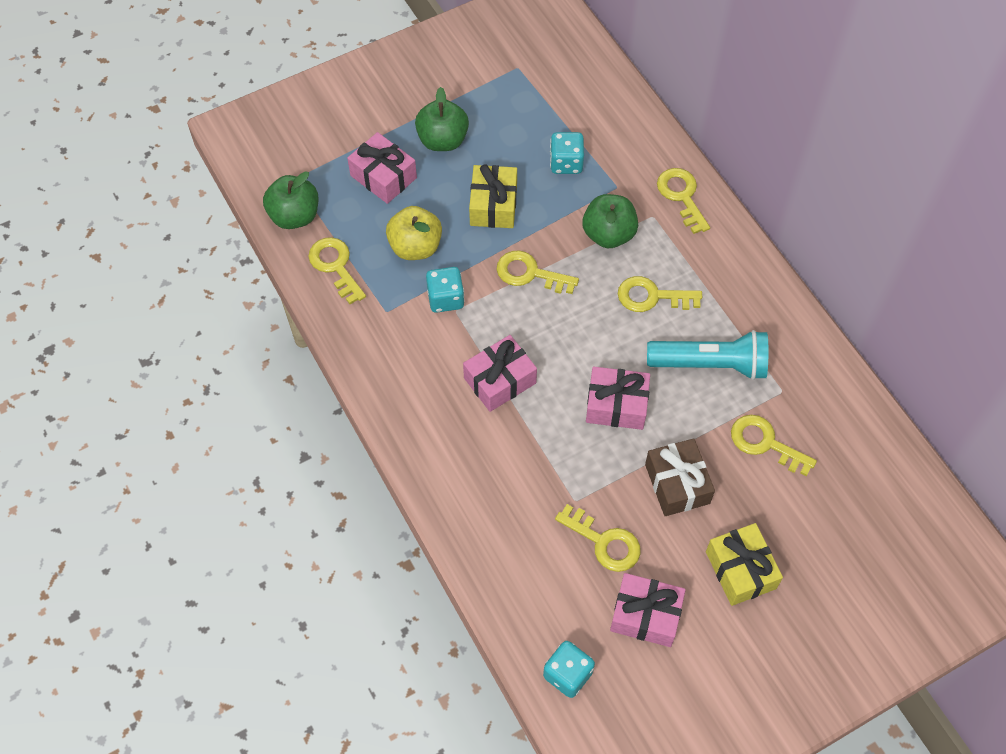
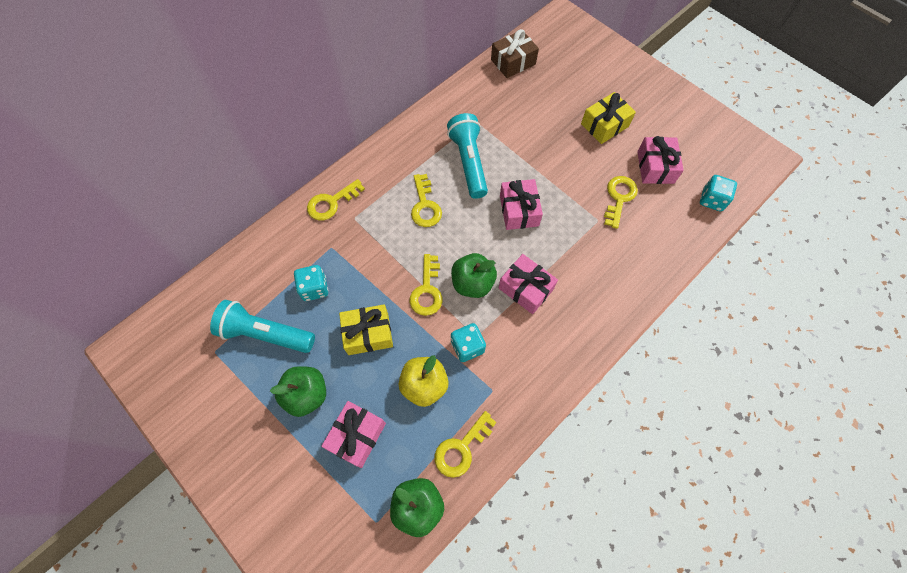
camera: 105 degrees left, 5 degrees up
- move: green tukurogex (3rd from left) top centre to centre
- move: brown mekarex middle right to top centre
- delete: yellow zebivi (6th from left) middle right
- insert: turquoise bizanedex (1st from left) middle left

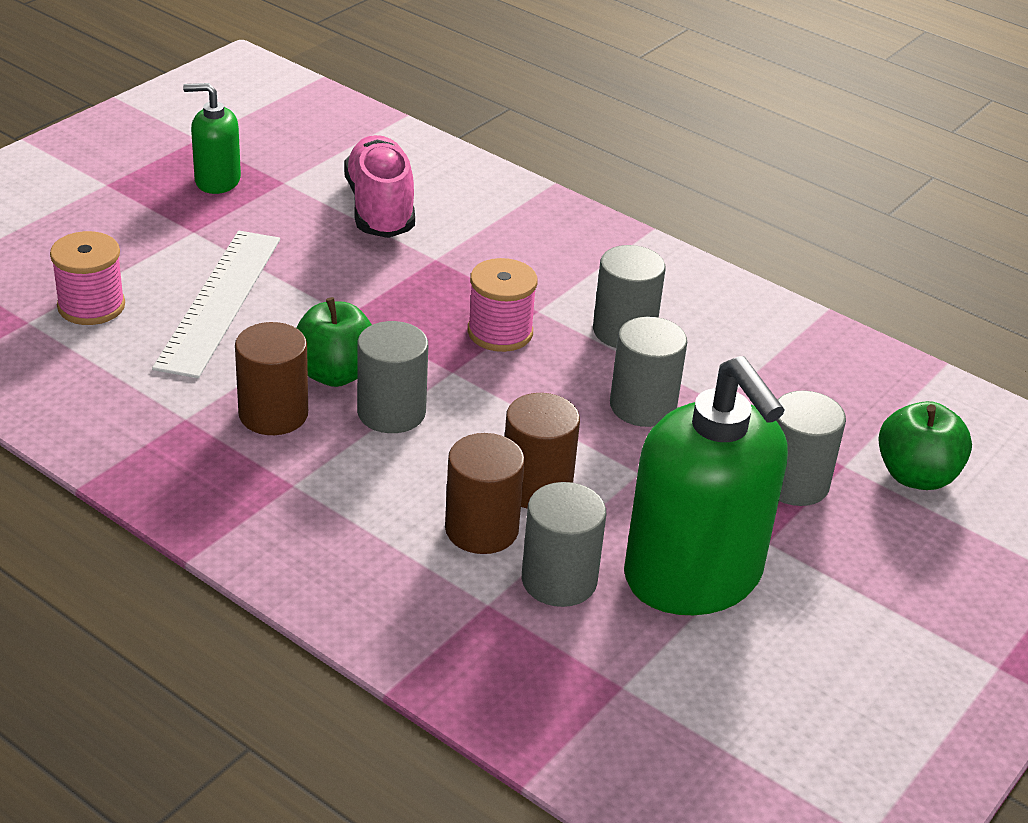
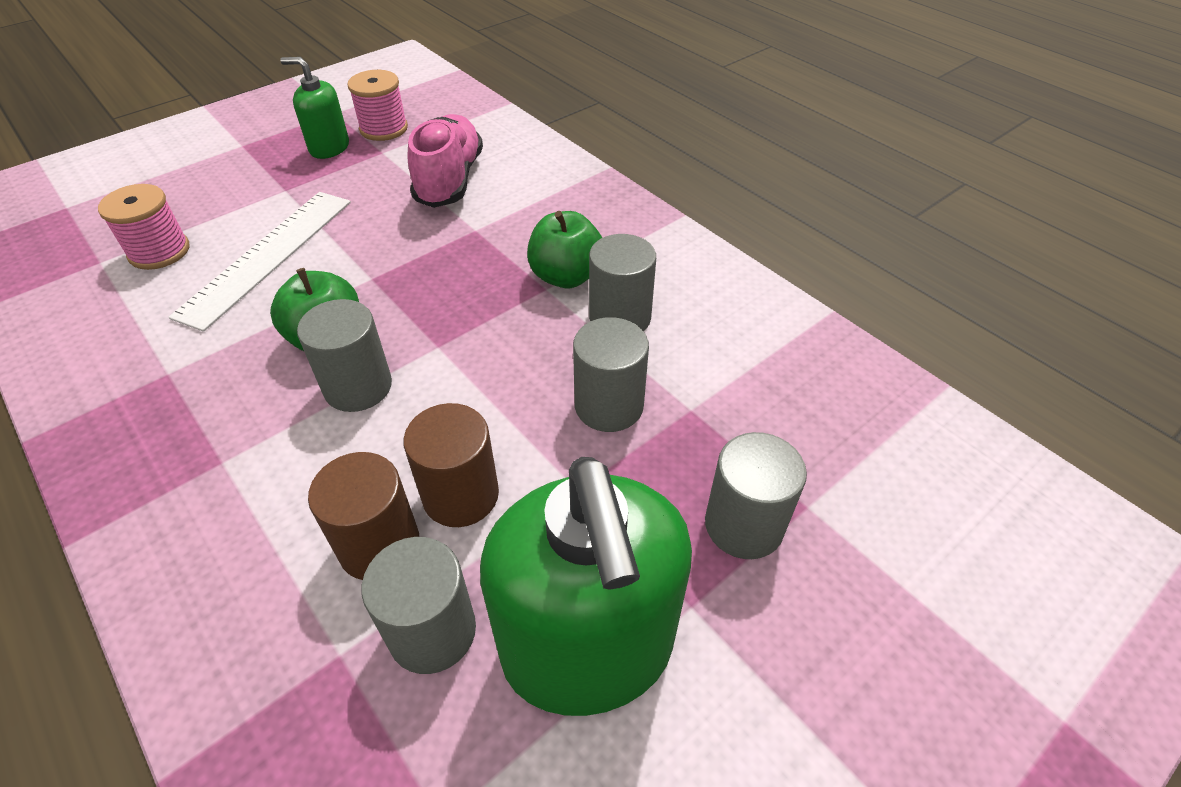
camera: 15 degrees right, 10 degrees up
- delete: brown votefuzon (1st from left) middle left
- move: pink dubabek (2nd from left) centre to top left
- move: green tukurogex (2nd from left) middle right to top centre

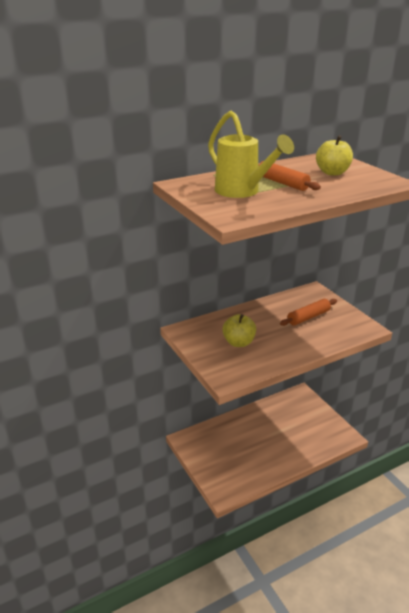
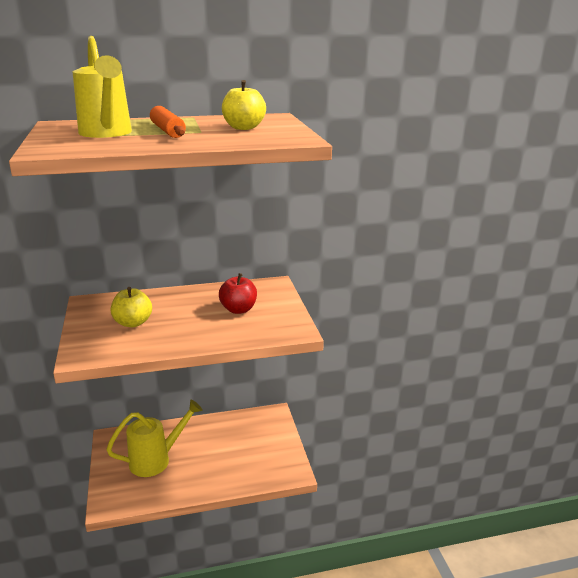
camera: 15 degrees right, 5 degrees down
- replace: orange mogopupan (2nd from left) middle right to red tukurogex centre
- insert: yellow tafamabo (2nd from left) bottom left

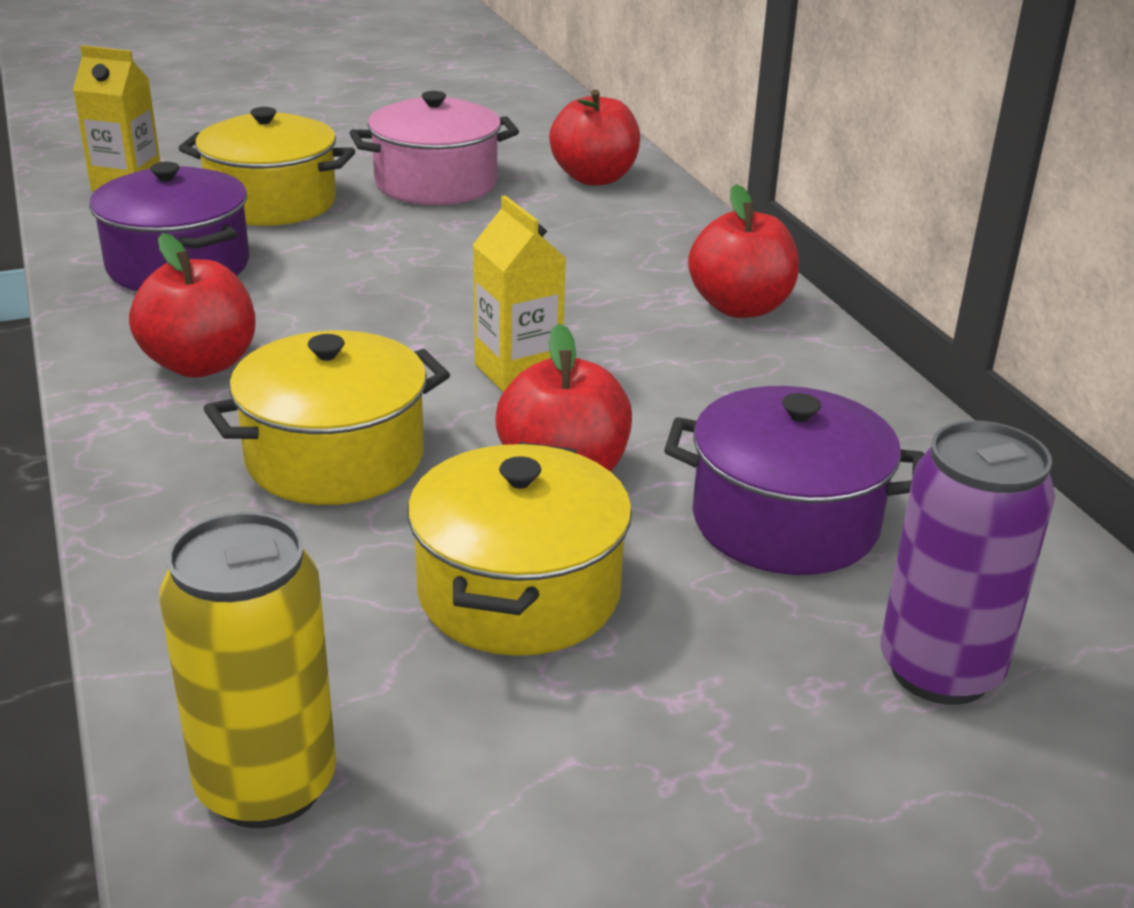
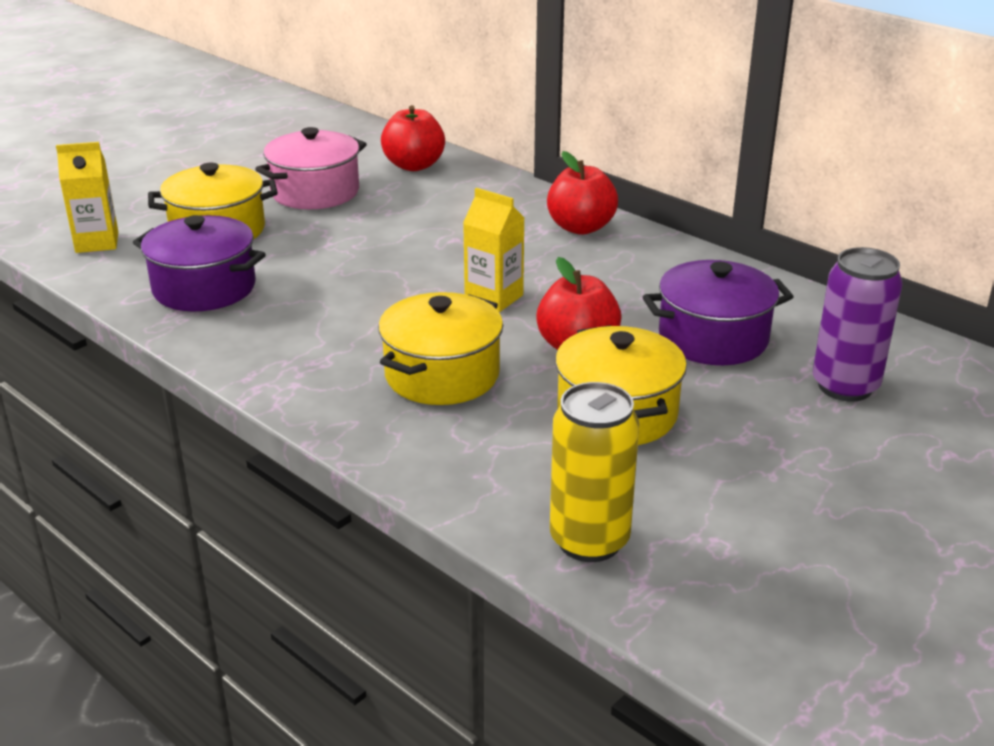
camera: 25 degrees left, 0 degrees up
- delete: red tukurogex (1st from left) middle left

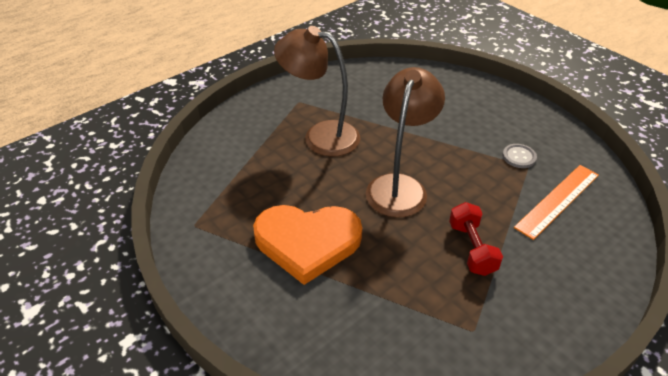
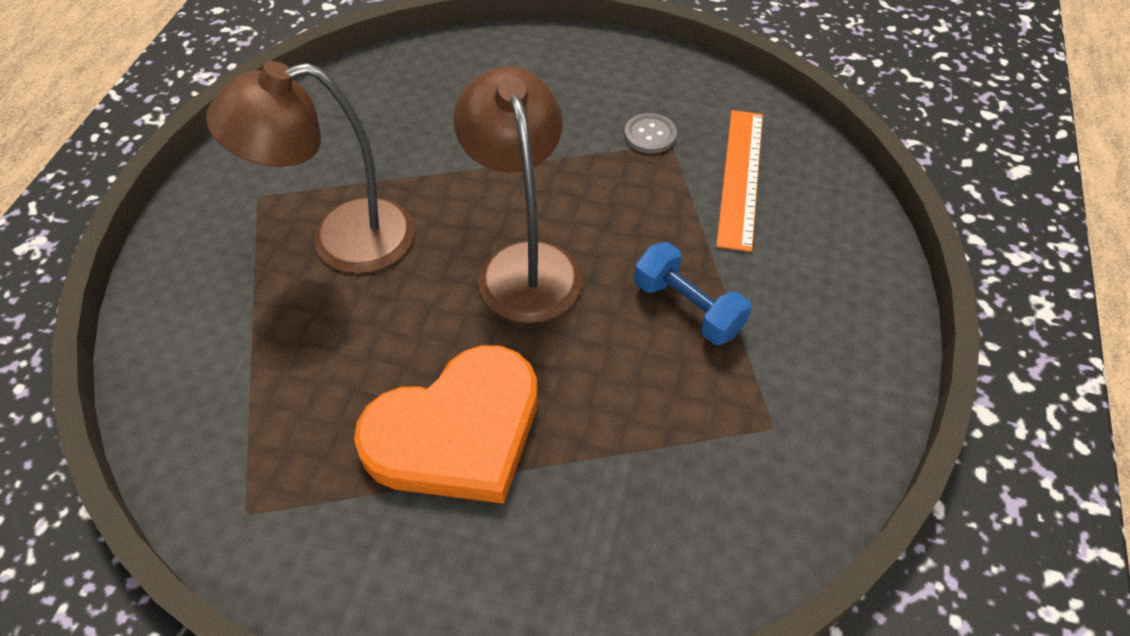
camera: 35 degrees left, 10 degrees up
- recolor: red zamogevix middle right to blue zamogevix centre

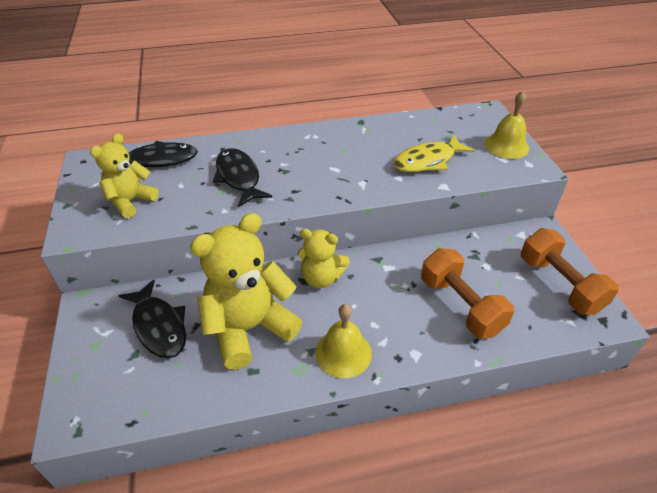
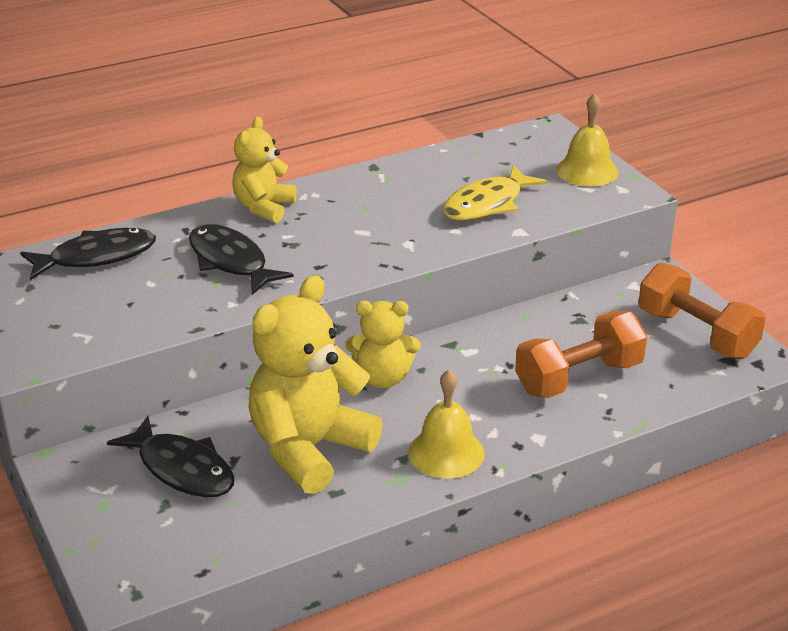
camera: 15 degrees left, 10 degrees down
- move: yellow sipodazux (1st from left) middle left to top centre
- rotate: orange zamogevix (1st from left) middle right = middle right 75 degrees counterclockwise

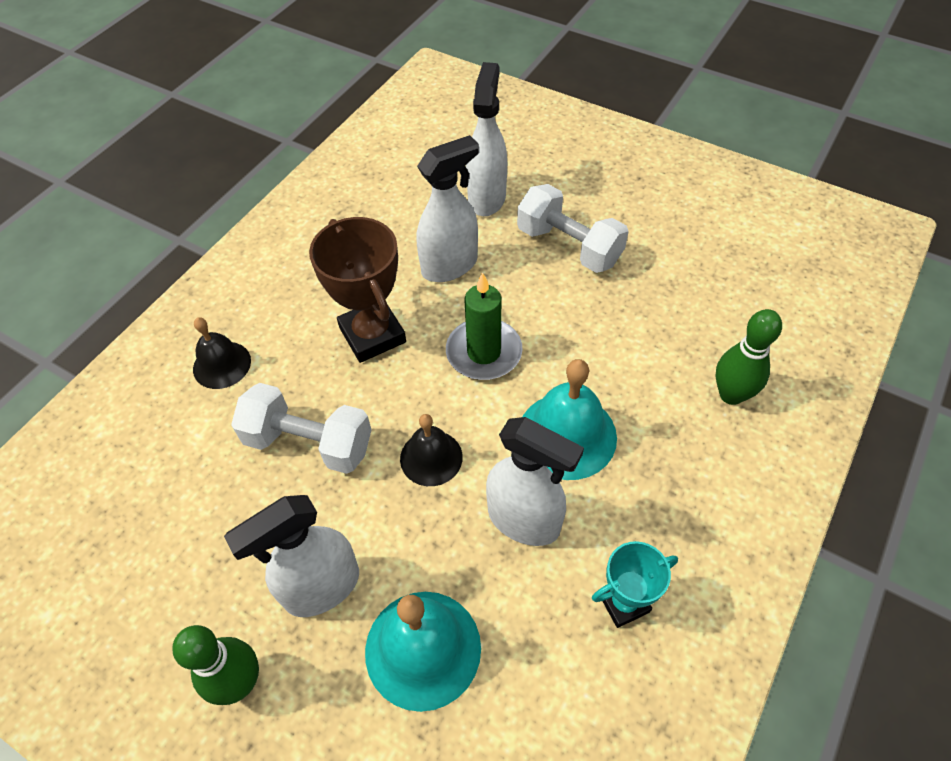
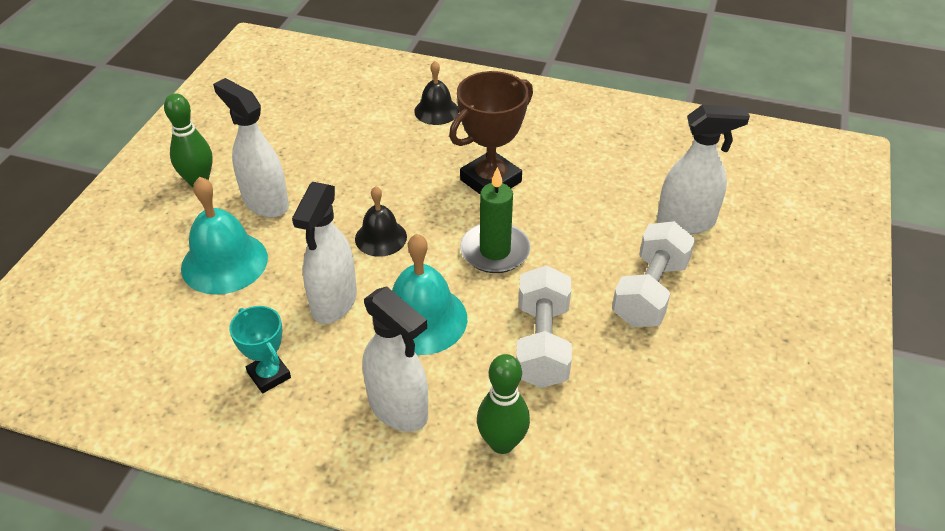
camera: 75 degrees right, 10 degrees down
- move: white zamogevix (1st from left) middle left to centre
- move: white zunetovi (2nd from left in the first image) top centre to white zunetovi (3rd from left) bottom centre

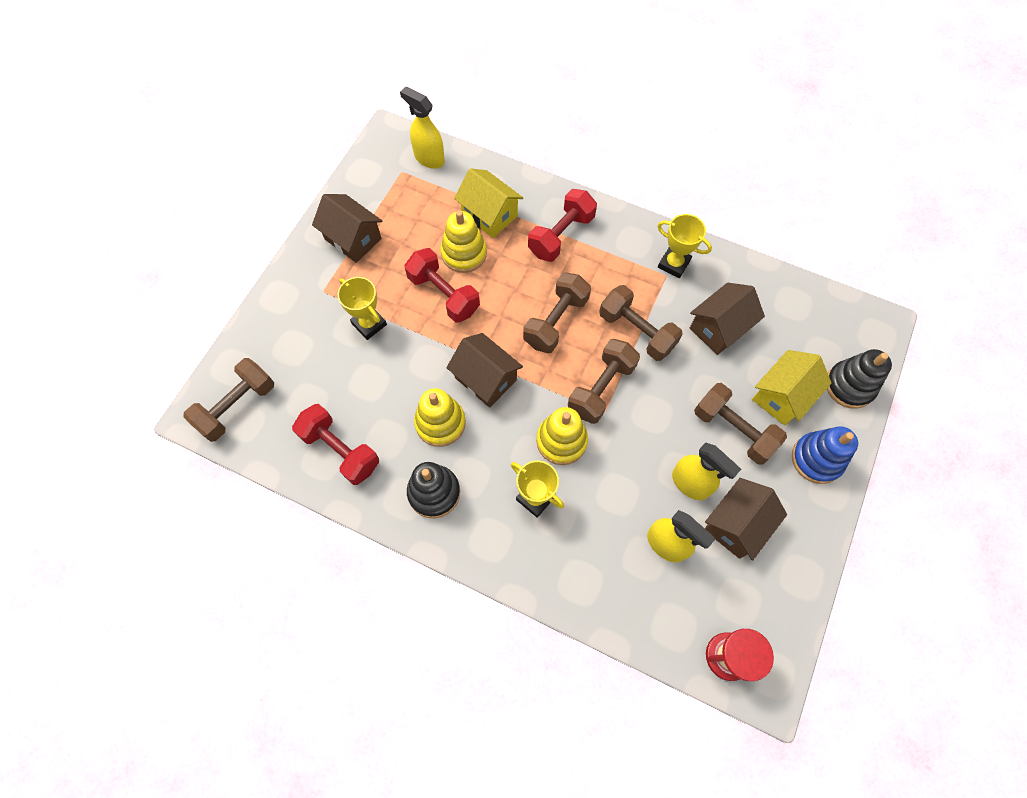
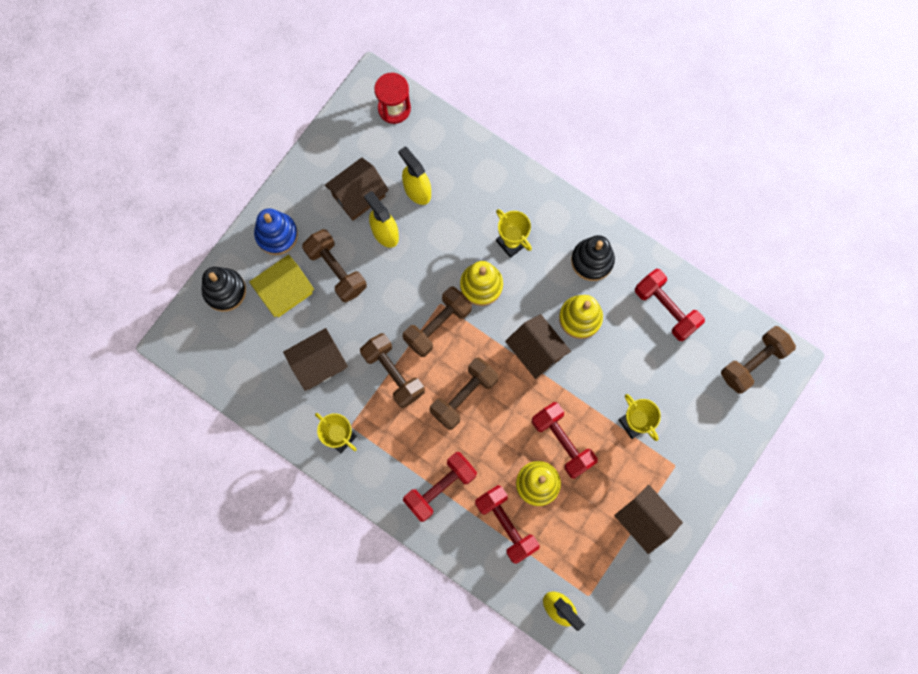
camera: 170 degrees left, 10 degrees up
- replace: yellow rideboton (1st from left) top centre to red zamogevix (2nd from left) bottom centre

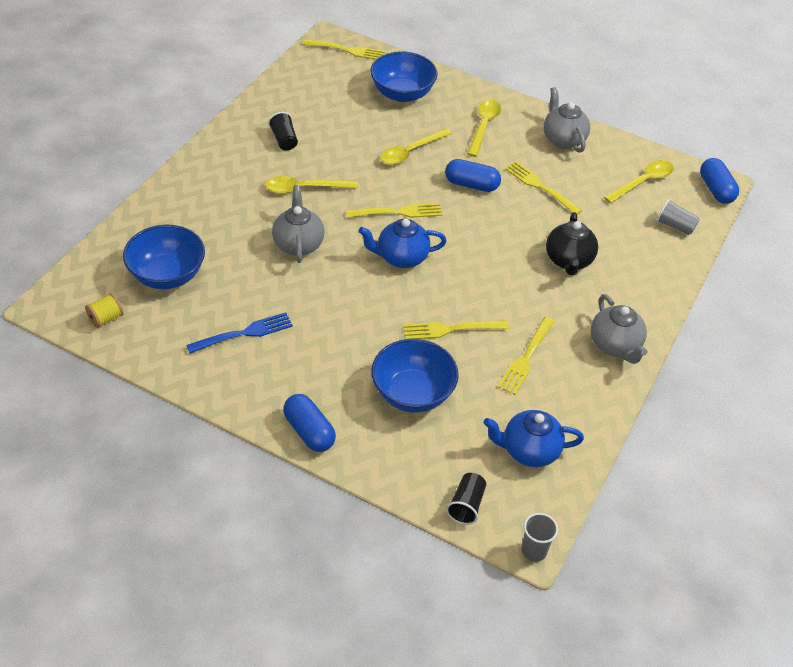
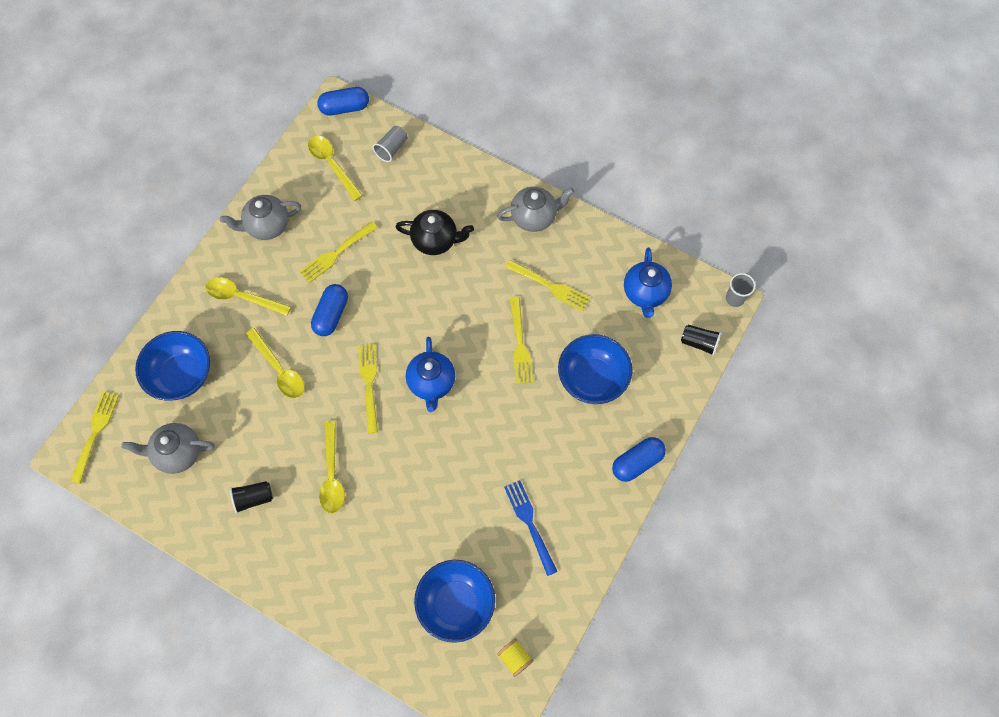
camera: 85 degrees left, 20 degrees up
- move: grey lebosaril (1st from left) centre to middle left

